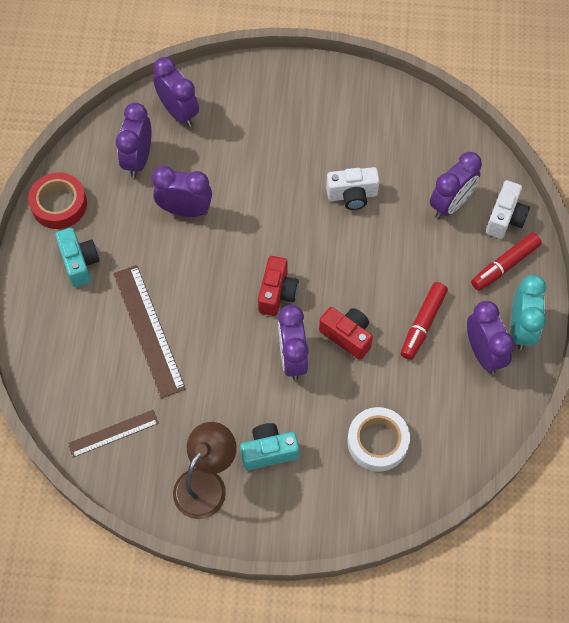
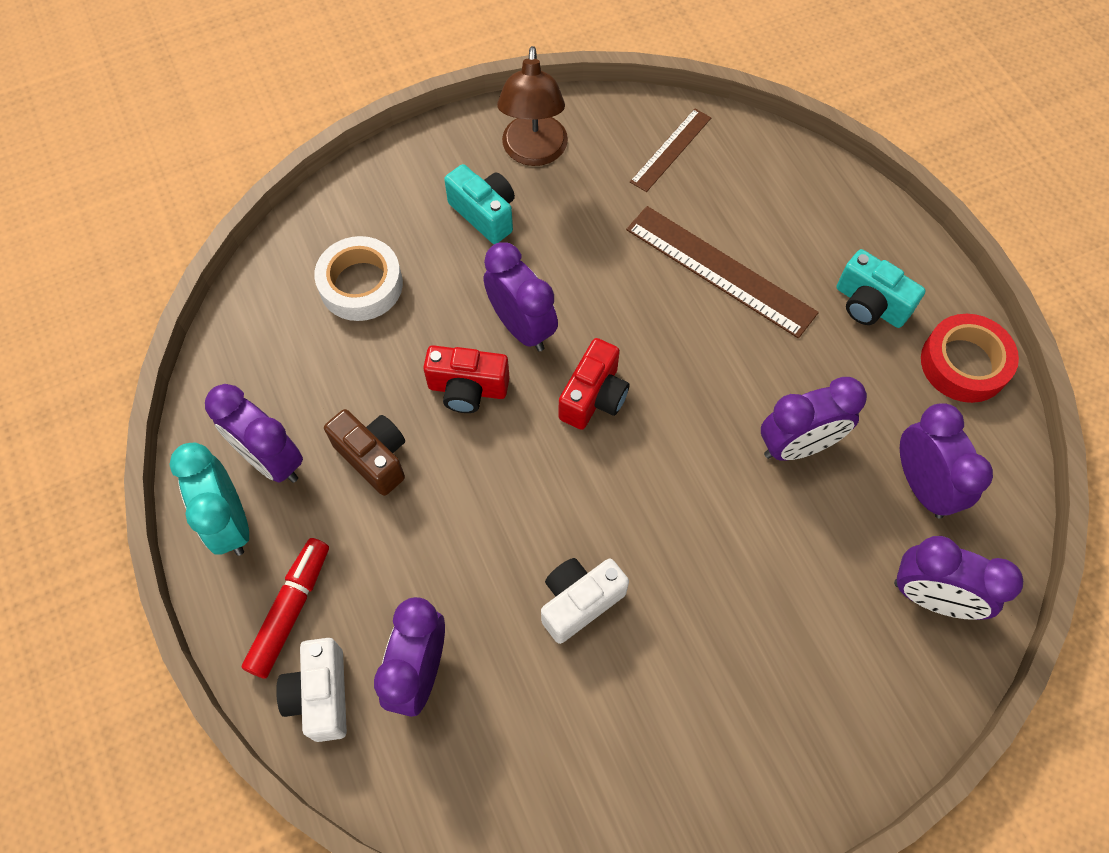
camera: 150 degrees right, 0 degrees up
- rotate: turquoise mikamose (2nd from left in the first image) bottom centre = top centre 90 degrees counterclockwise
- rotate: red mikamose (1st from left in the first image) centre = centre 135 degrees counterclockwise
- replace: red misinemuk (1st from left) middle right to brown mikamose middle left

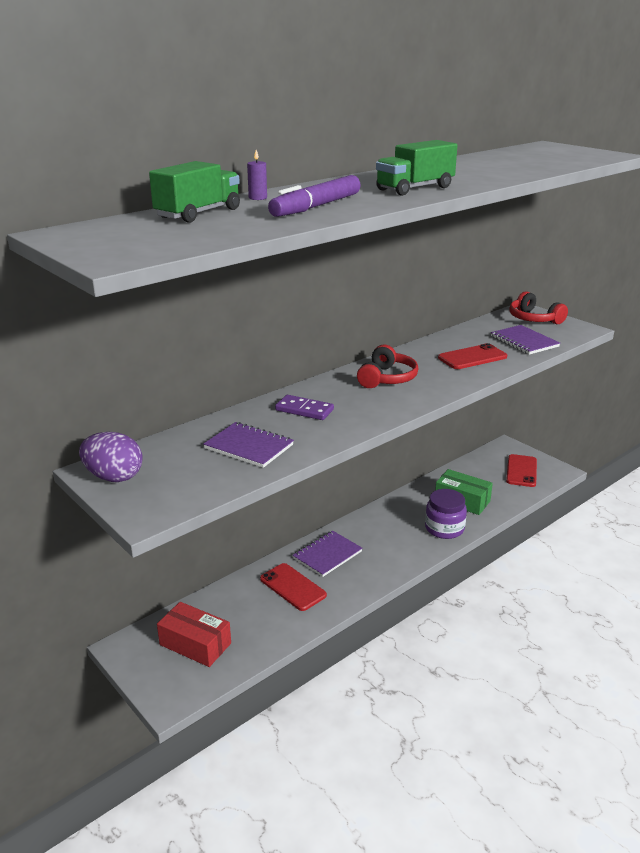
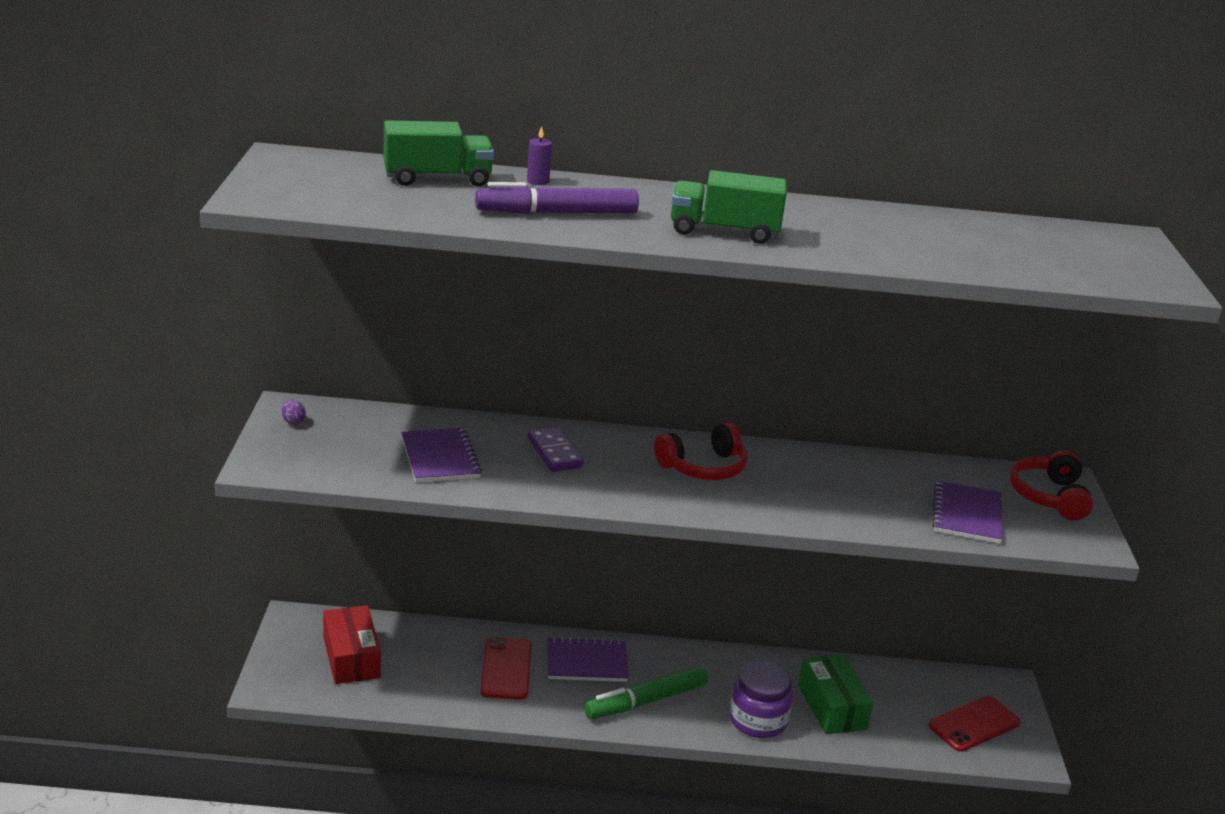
camera: 40 degrees right, 0 degrees up
- resize: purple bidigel middle left = middle left x0.42
- delete: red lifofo (2nd from left) middle right
- insert: green misinemuk bottom centre

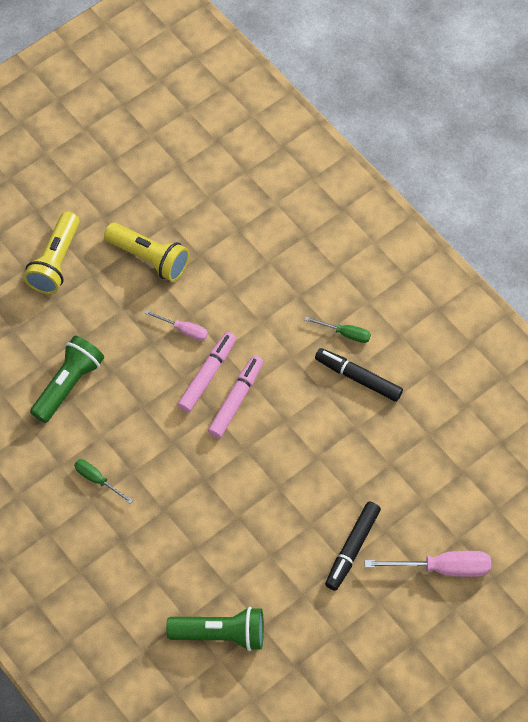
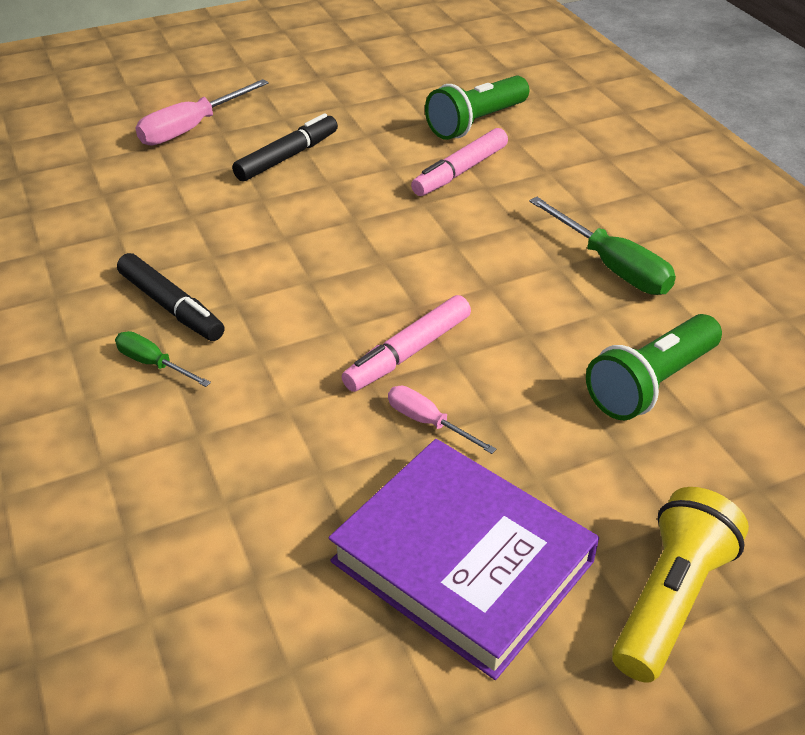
camera: 165 degrees left, 20 degrees down
- resize: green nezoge (1st from left in the first image) middle left = middle right x1.74
- replace: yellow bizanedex (2nd from left) middle left to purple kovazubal bottom centre
- rotate: green bizanedex (2nd from left in the first image) bottom centre = top centre 60 degrees counterclockwise
- move: pink misinemuk (2nd from left) centre to top centre
- rotate: pink nezoge (2nd from left in the first image) bottom right = top left 60 degrees counterclockwise

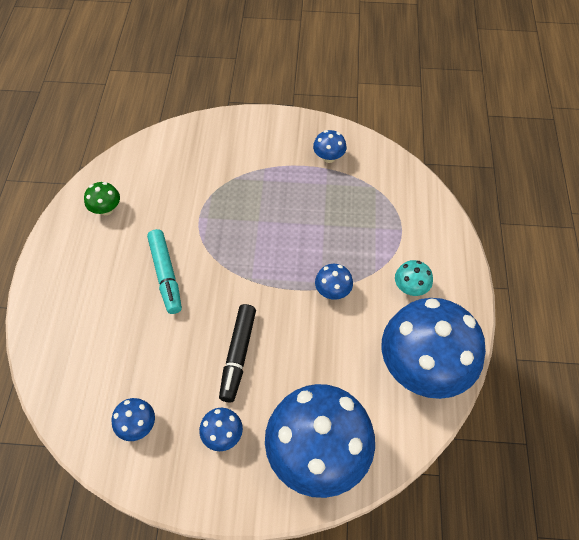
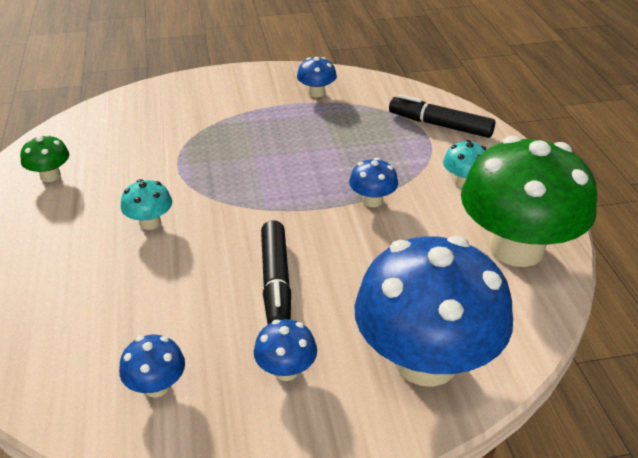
camera: 15 degrees left, 20 degrees down
- replace: turquoise misinemuk middle left to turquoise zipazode (1st from left) middle left
- recolor: blue zipazode (6th from left) middle right to green zipazode (2nd from left) middle right
- insert: black misinemuk (2nd from left) top right

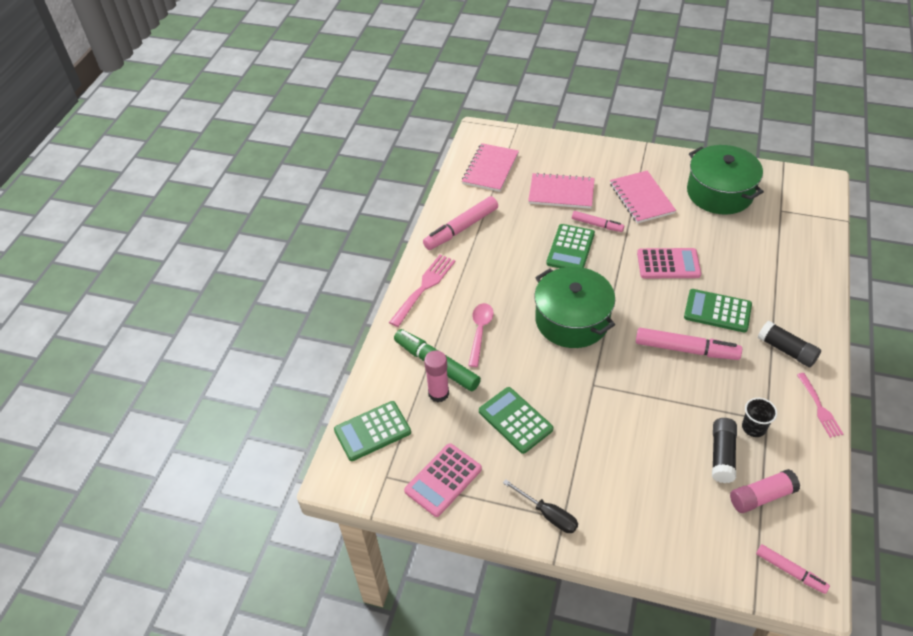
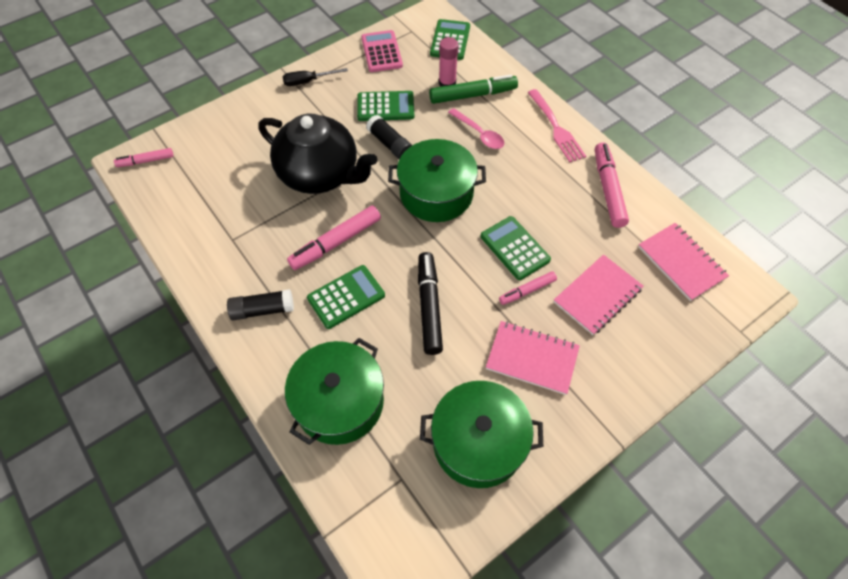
camera: 125 degrees right, 10 degrees up
- replace: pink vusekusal (2nd from left) middle right to black misinemuk centre
- move: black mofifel (1st from left in the first image) bottom right to black mofifel (2nd from left) top centre
- delete: pink mofifel (2nd from left) bottom right
- delete: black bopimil middle right
- delete: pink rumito (2nd from left) middle right
- insert: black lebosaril top centre
- insert: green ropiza (1st from left) bottom centre

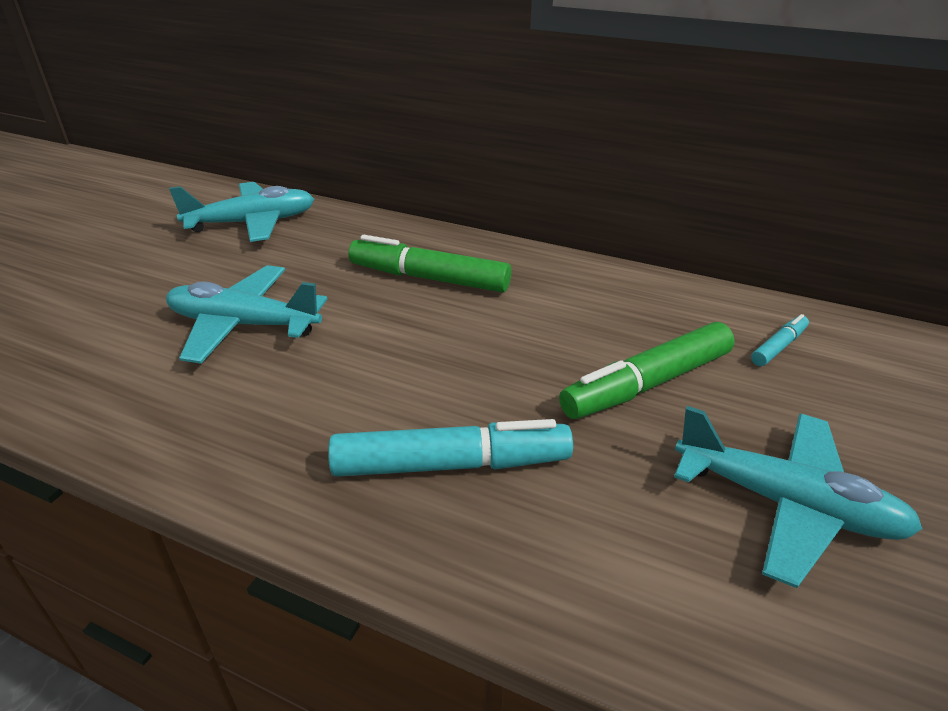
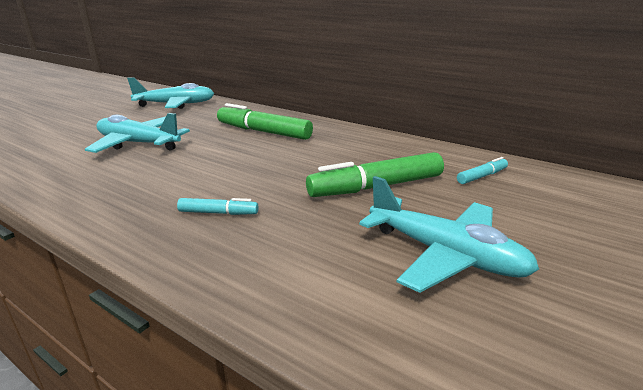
camera: 10 degrees right, 10 degrees down
- resize: turquoise misinemuk (1st from left) centre = centre x0.49

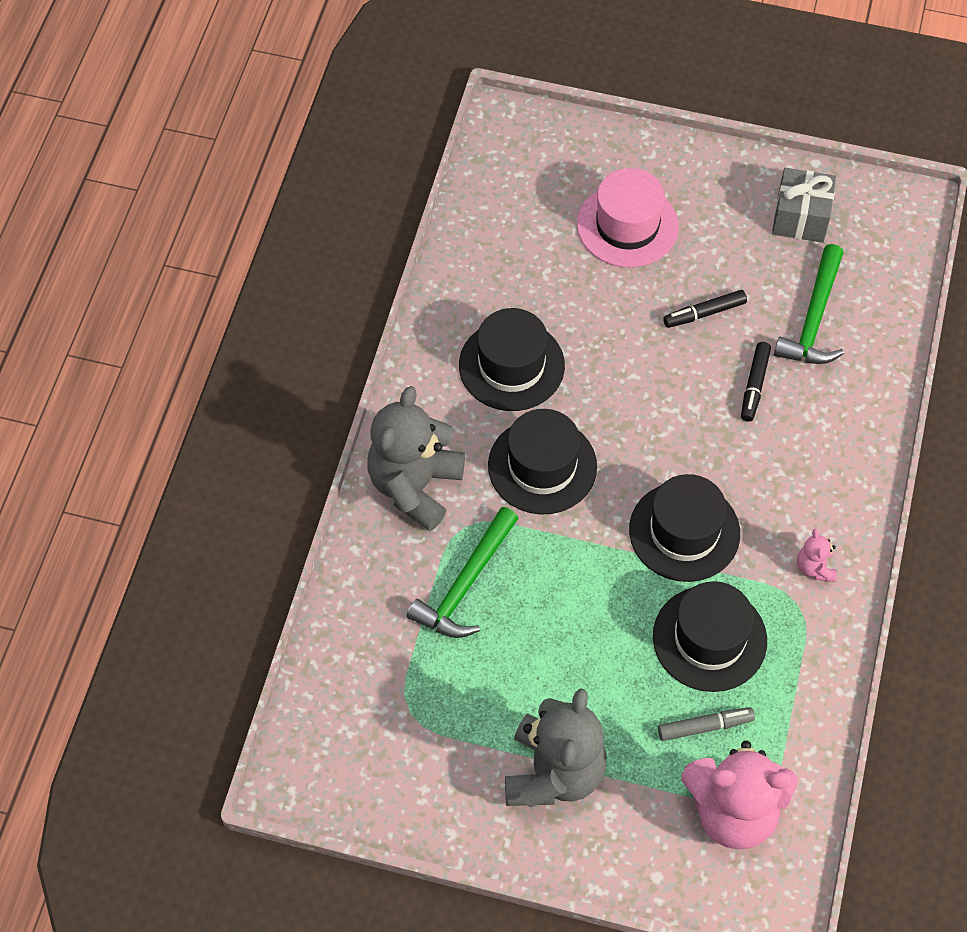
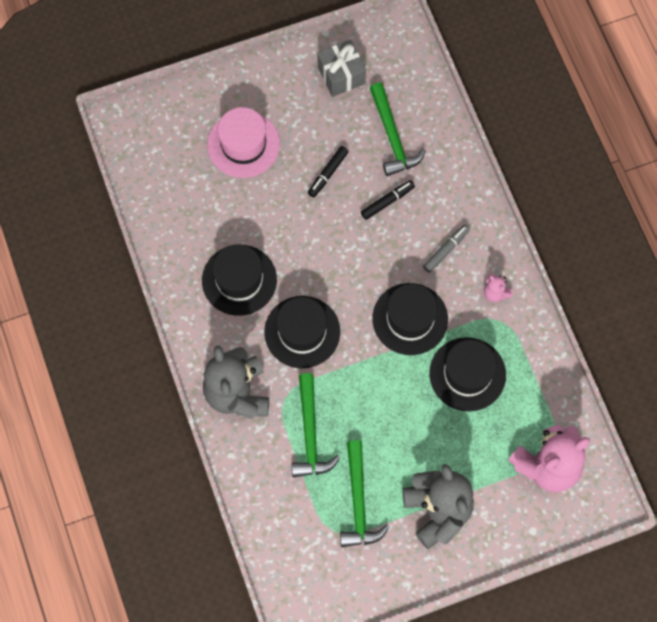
camera: 35 degrees left, 10 degrees up
- move: grey misinemuk bottom right to middle right
- rotate: black misinemuk (2nd from left) middle right = top centre 105 degrees counterclockwise
- insert: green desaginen (2nd from left) bottom centre

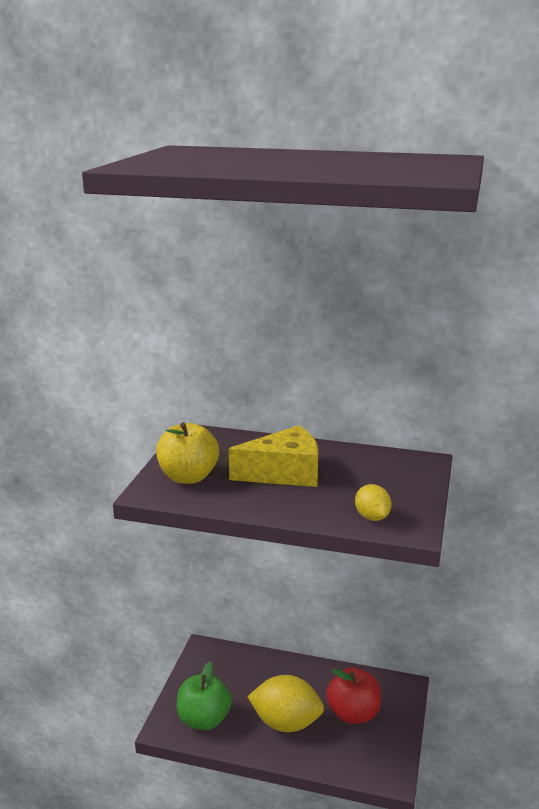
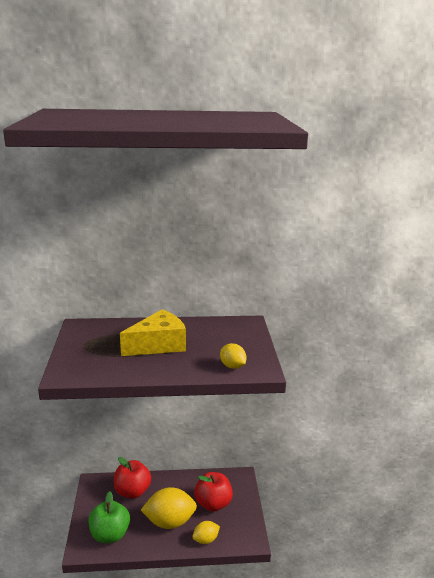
camera: 20 degrees left, 0 degrees up
- delete: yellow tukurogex centre
- insert: red tukurogex (1st from left) bottom left
- insert: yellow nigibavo (2nd from left) bottom centre

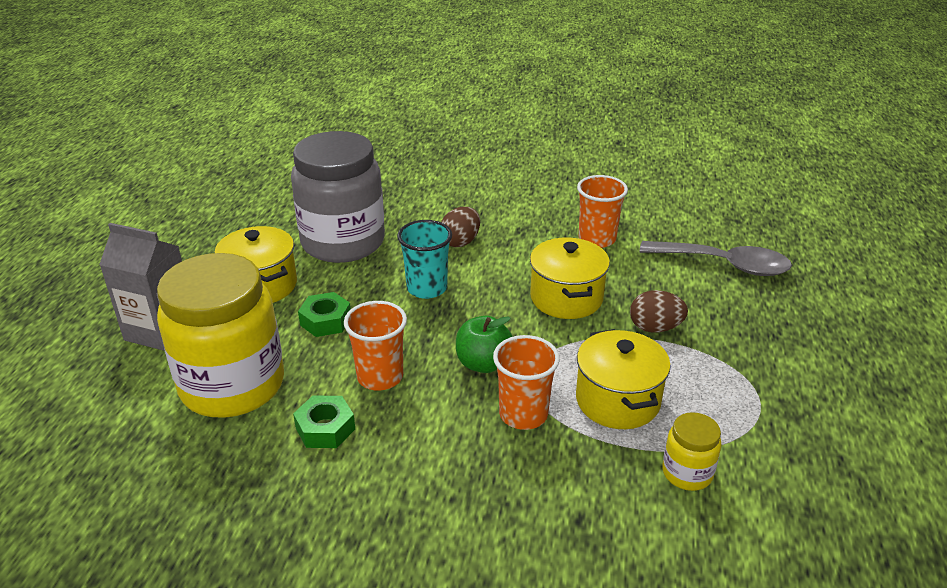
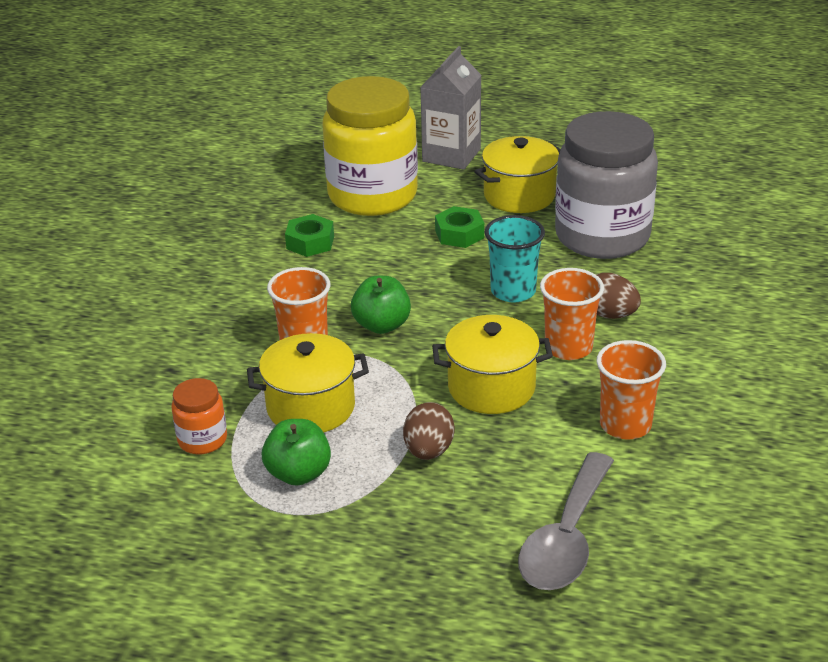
camera: 95 degrees right, 0 degrees up
- move: orange bopimil (1st from left in the first image) centre to orange bopimil (2nd from left) middle right
- recolor: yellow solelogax (2nd from left) bottom right to orange solelogax middle left
- insert: green tukurogex (1st from left) bottom centre

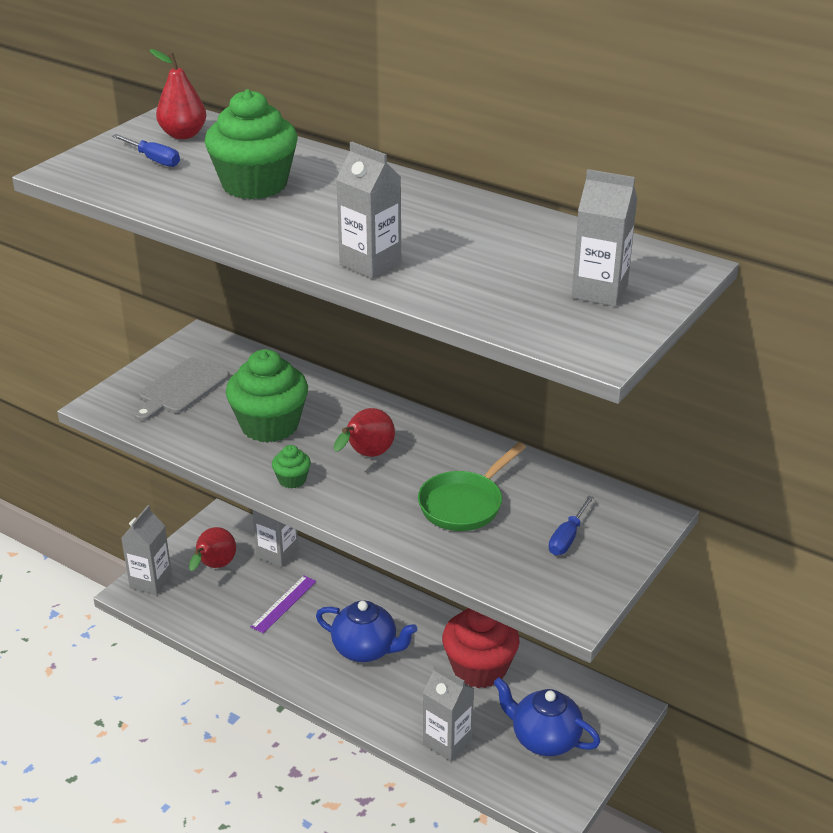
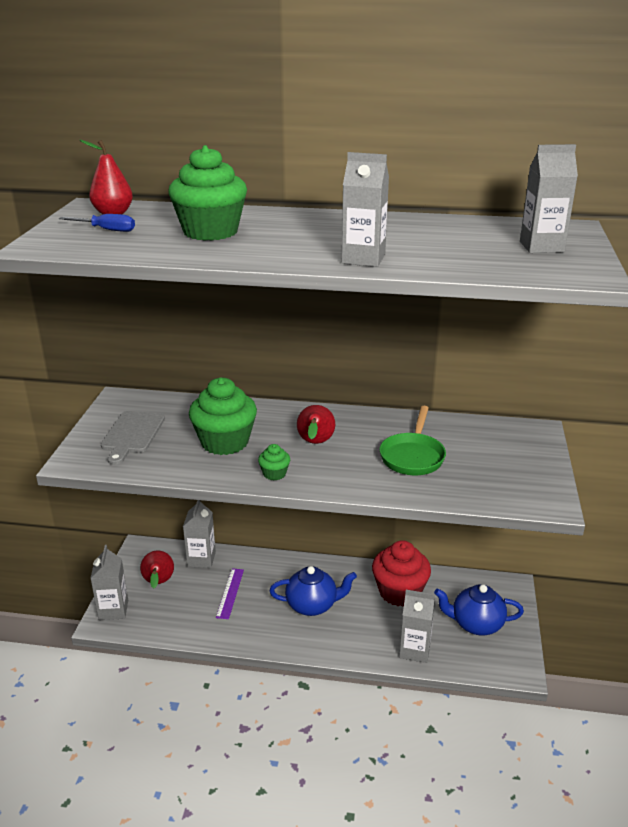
camera: 25 degrees left, 5 degrees down
- delete: blue nezoge (2nd from left) middle right

